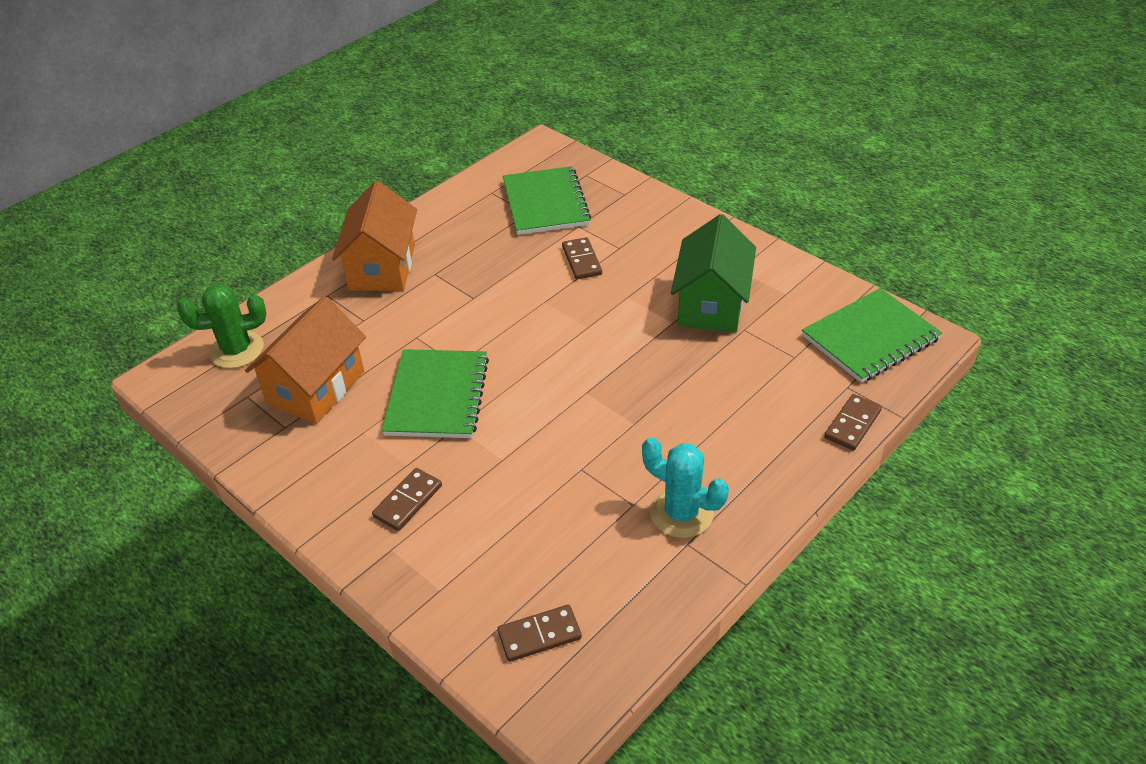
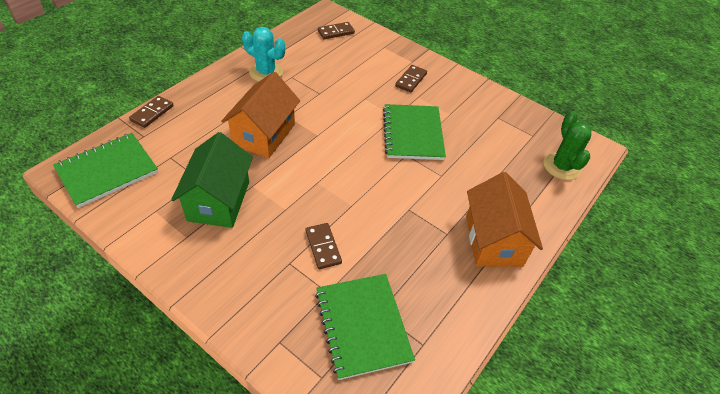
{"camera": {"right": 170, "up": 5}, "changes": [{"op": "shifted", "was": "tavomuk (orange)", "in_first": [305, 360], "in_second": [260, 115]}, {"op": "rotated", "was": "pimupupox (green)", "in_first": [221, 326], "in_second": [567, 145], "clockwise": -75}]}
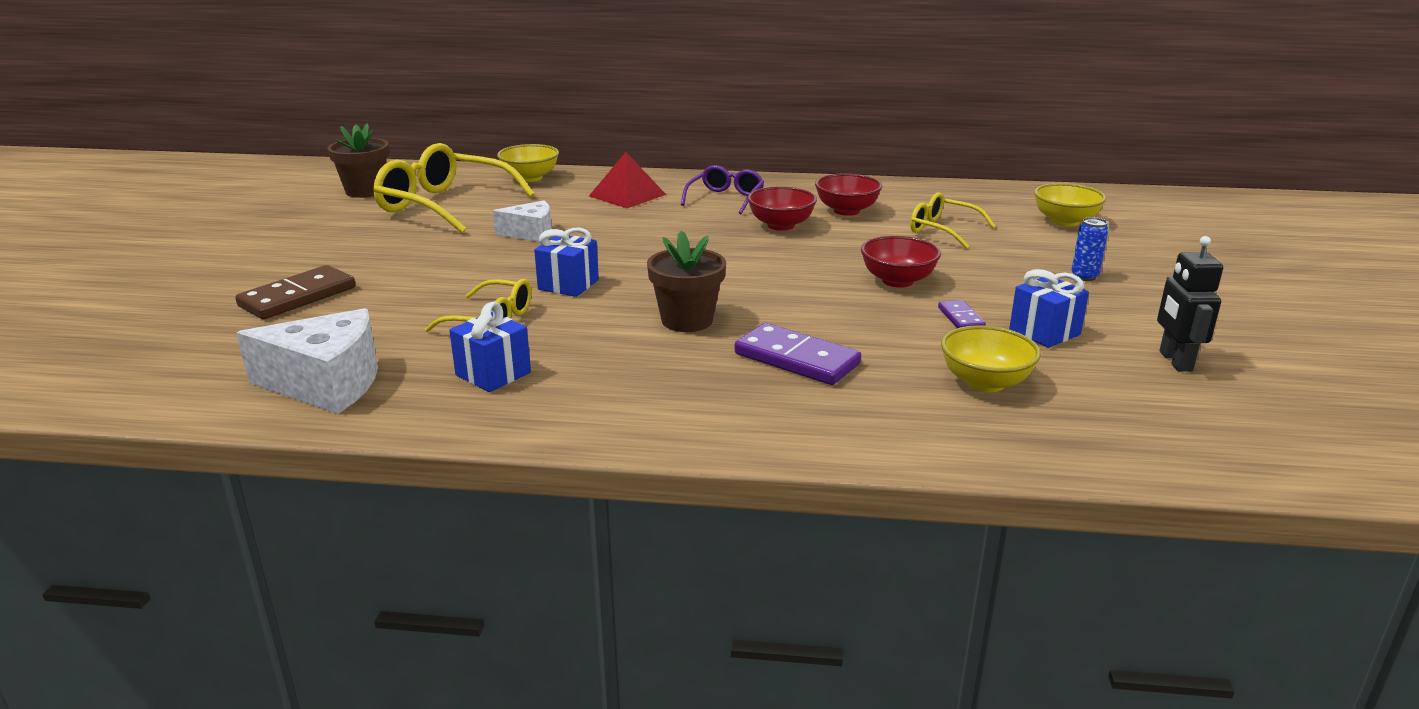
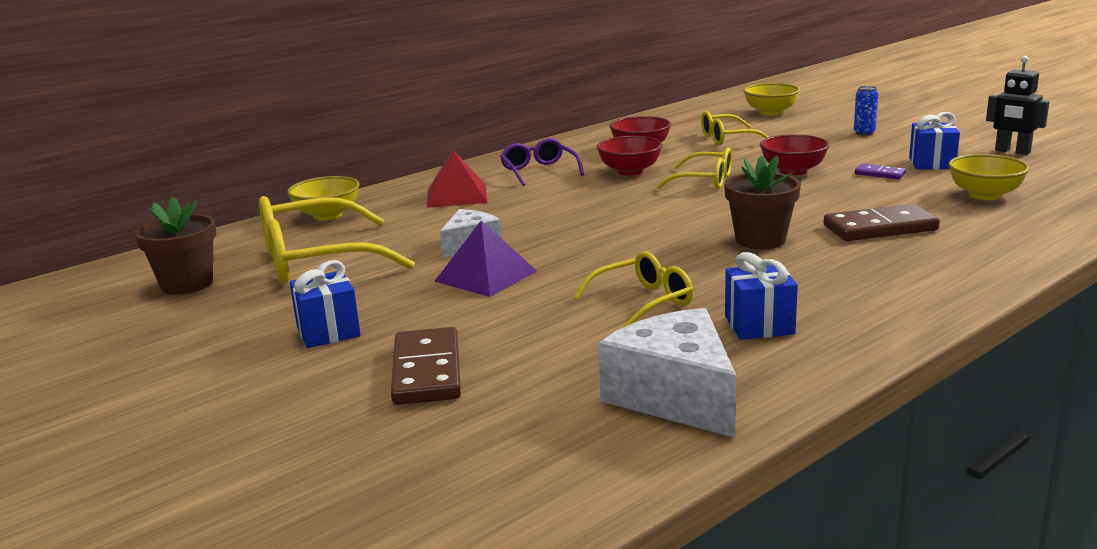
{"camera": {"right": -45, "up": -5}, "changes": [{"op": "shifted", "was": "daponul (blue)", "in_first": [566, 262], "in_second": [325, 304]}, {"op": "new", "now": "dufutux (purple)", "in_second": [485, 258]}, {"op": "rotated", "was": "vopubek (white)", "in_first": [307, 361], "in_second": [667, 373], "clockwise": -75}, {"op": "new", "now": "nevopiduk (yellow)", "in_second": [694, 168]}, {"op": "repainted", "was": "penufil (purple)", "now": "penufil (brown)", "in_first": [798, 354], "in_second": [882, 222]}]}
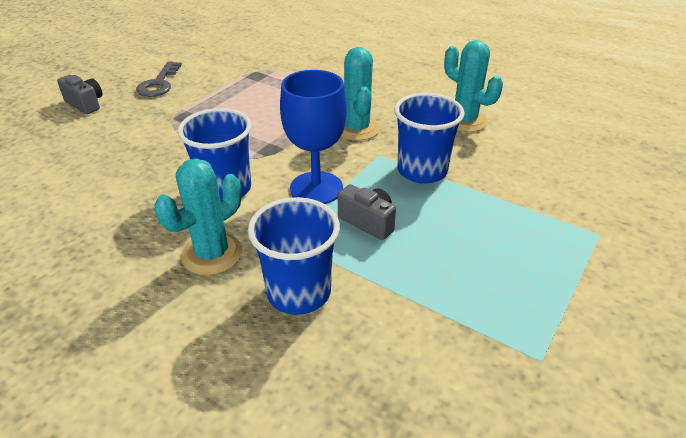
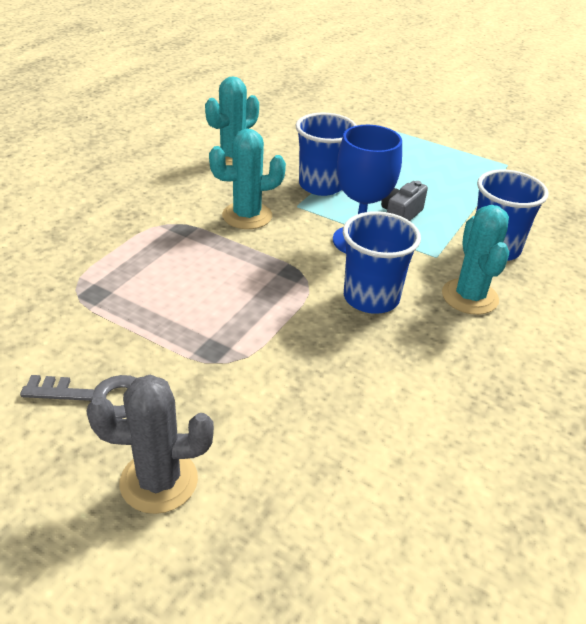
{"camera": {"right": -95, "up": 0}, "changes": [{"op": "swapped", "was": "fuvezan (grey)", "now": "pimupupox (grey)", "in_first": [79, 94], "in_second": [150, 444]}, {"op": "rotated", "was": "pimupupox (turquoise)", "in_first": [198, 217], "in_second": [475, 260], "clockwise": 45}]}
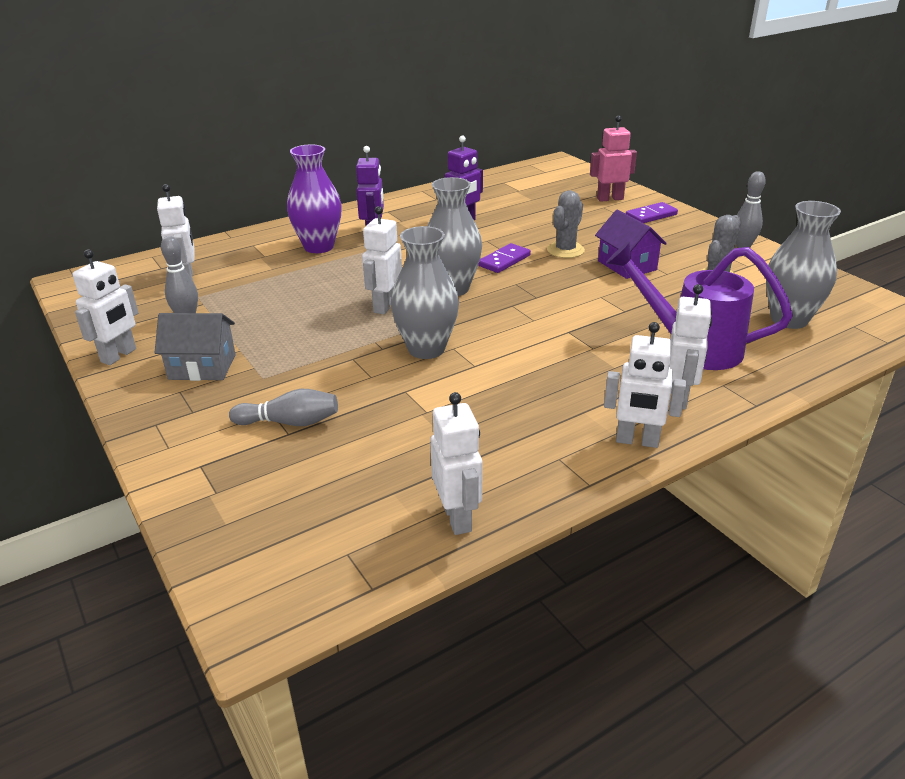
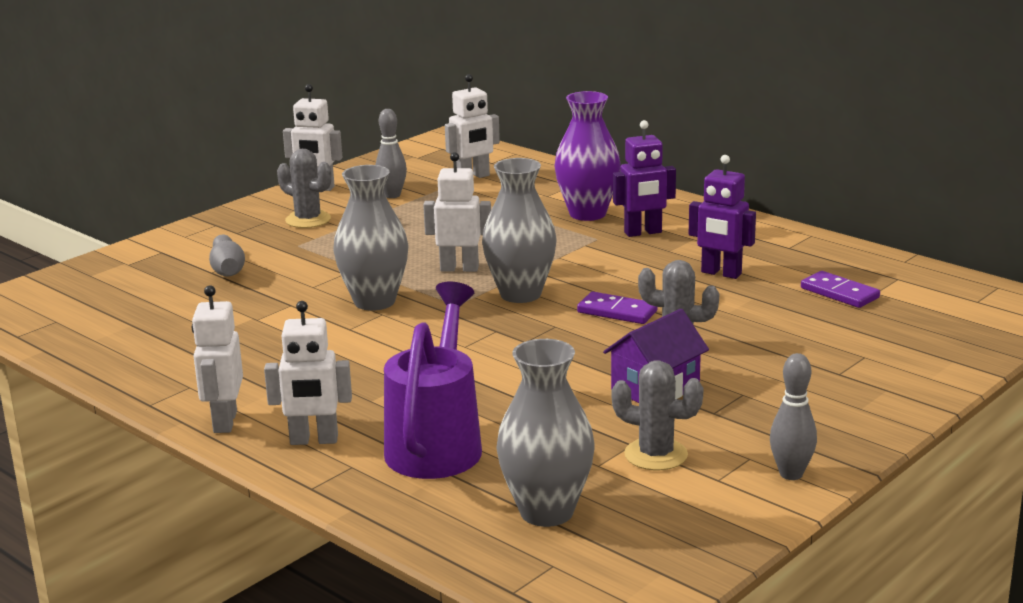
{"camera": {"right": 75, "up": -10}, "changes": [{"op": "swapped", "was": "tavomuk (grey)", "now": "pimupupox (grey)", "in_first": [195, 347], "in_second": [304, 188]}, {"op": "shifted", "was": "penufil (purple)", "in_first": [652, 212], "in_second": [840, 289]}, {"op": "gone", "was": "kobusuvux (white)", "in_first": [456, 463]}, {"op": "gone", "was": "kobusuvux (pink)", "in_first": [613, 159]}]}
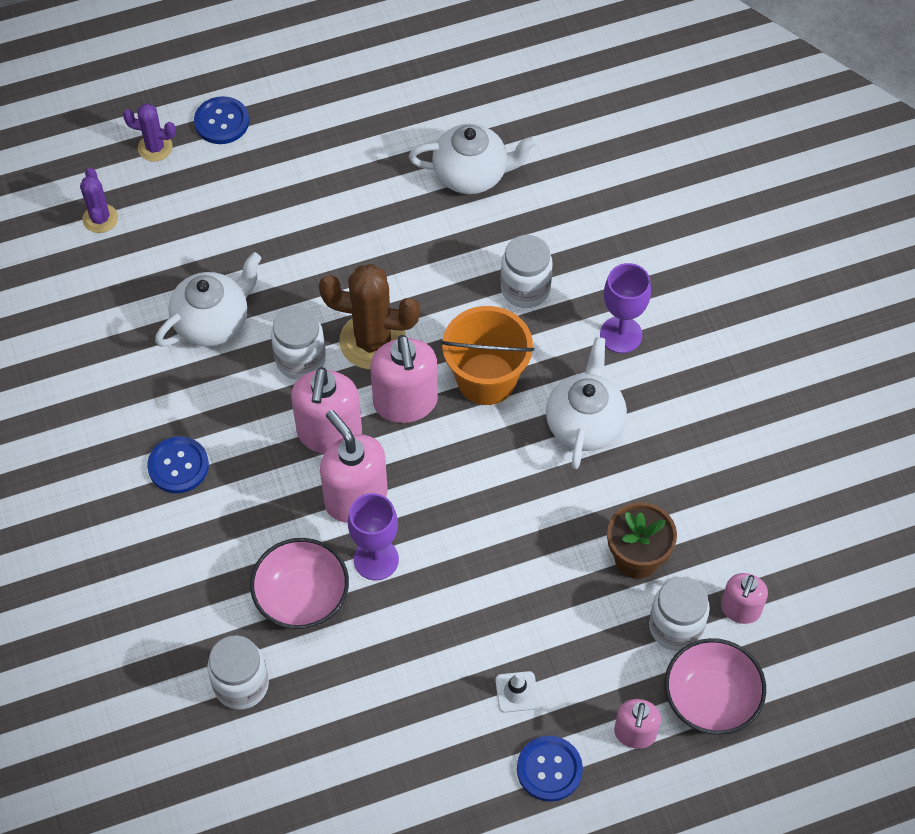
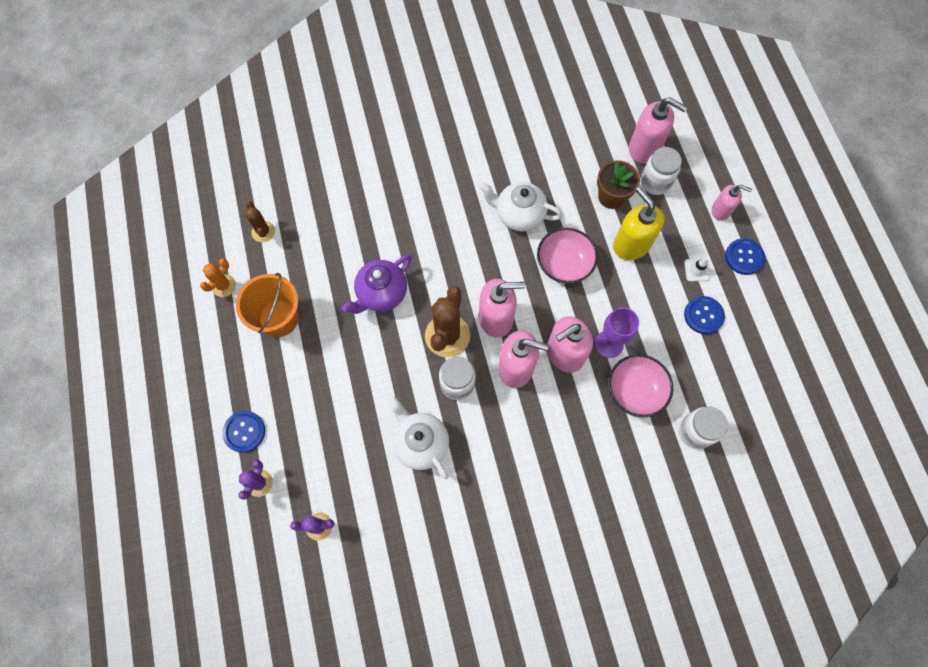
{"camera": {"right": -85, "up": 10}, "changes": [{"op": "new", "now": "pimupupox (orange)", "in_second": [218, 277]}, {"op": "shifted", "was": "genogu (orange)", "in_first": [487, 355], "in_second": [267, 305]}, {"op": "new", "now": "pimupupox (brown)", "in_second": [260, 221]}, {"op": "new", "now": "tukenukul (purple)", "in_second": [377, 284]}, {"op": "shifted", "was": "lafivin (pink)", "in_first": [715, 686], "in_second": [567, 256]}, {"op": "new", "now": "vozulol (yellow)", "in_second": [638, 223]}, {"op": "scaled", "was": "vozulol (pink)", "in_first": [744, 598], "in_second": [658, 130], "ratio": 1.66}, {"op": "shifted", "was": "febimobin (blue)", "in_first": [178, 464], "in_second": [704, 315]}, {"op": "gone", "was": "tukenukul (white)", "in_first": [473, 159]}, {"op": "gone", "was": "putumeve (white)", "in_first": [527, 271]}, {"op": "gone", "was": "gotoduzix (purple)", "in_first": [625, 308]}]}
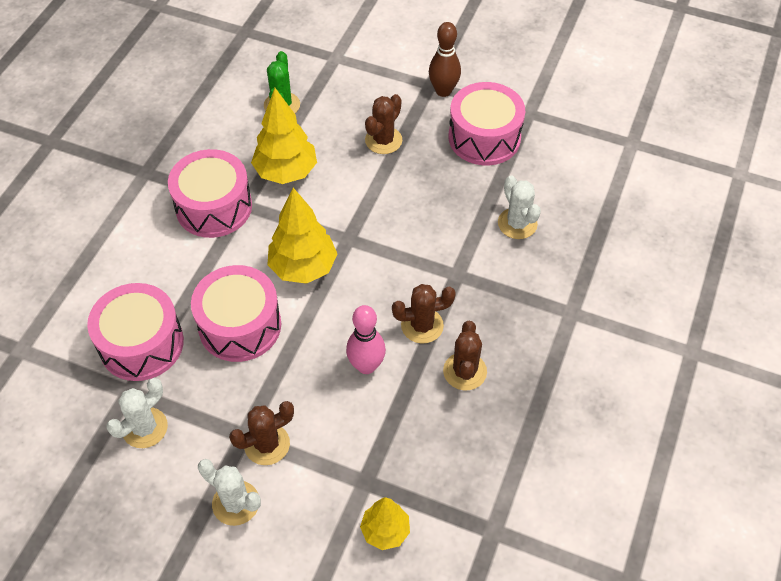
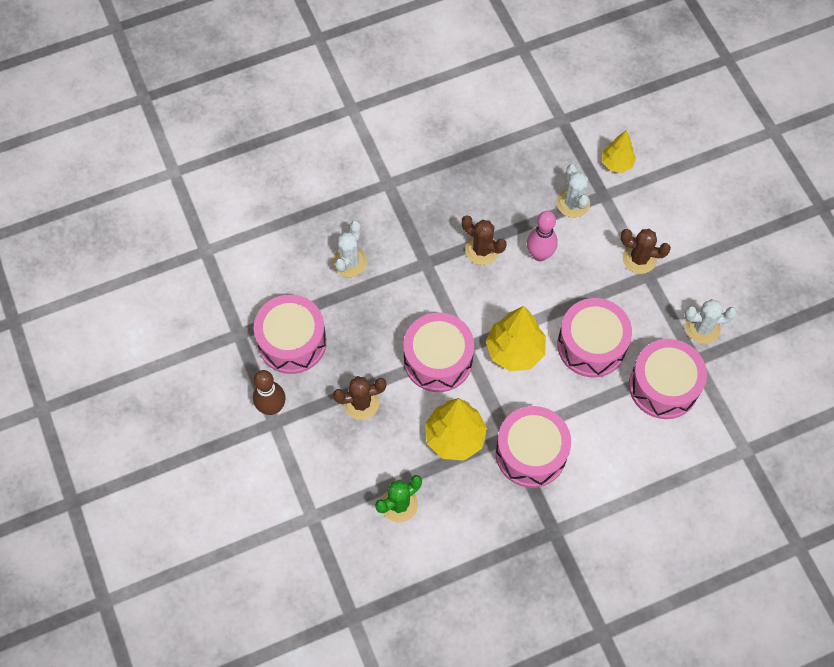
{"camera": {"right": -135, "up": 10}, "changes": [{"op": "new", "now": "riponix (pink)", "in_second": [438, 352]}, {"op": "shifted", "was": "pimupupox (white)", "in_first": [229, 492], "in_second": [573, 191]}, {"op": "gone", "was": "pimupupox (brown)", "in_first": [465, 355]}]}
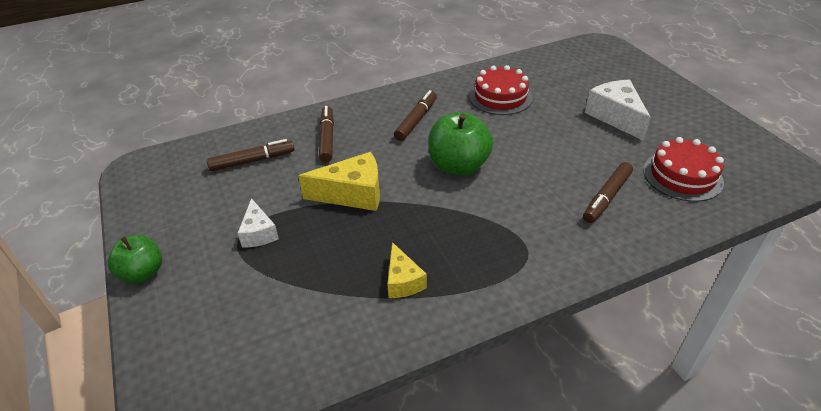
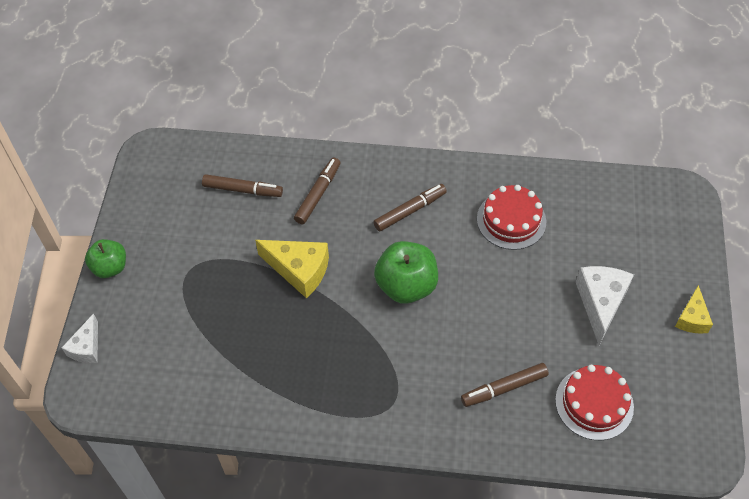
{"camera": {"right": 30, "up": 15}, "changes": [{"op": "shifted", "was": "vopubek (white)", "in_first": [258, 223], "in_second": [80, 338]}, {"op": "shifted", "was": "vopubek (yellow)", "in_first": [407, 270], "in_second": [694, 309]}]}
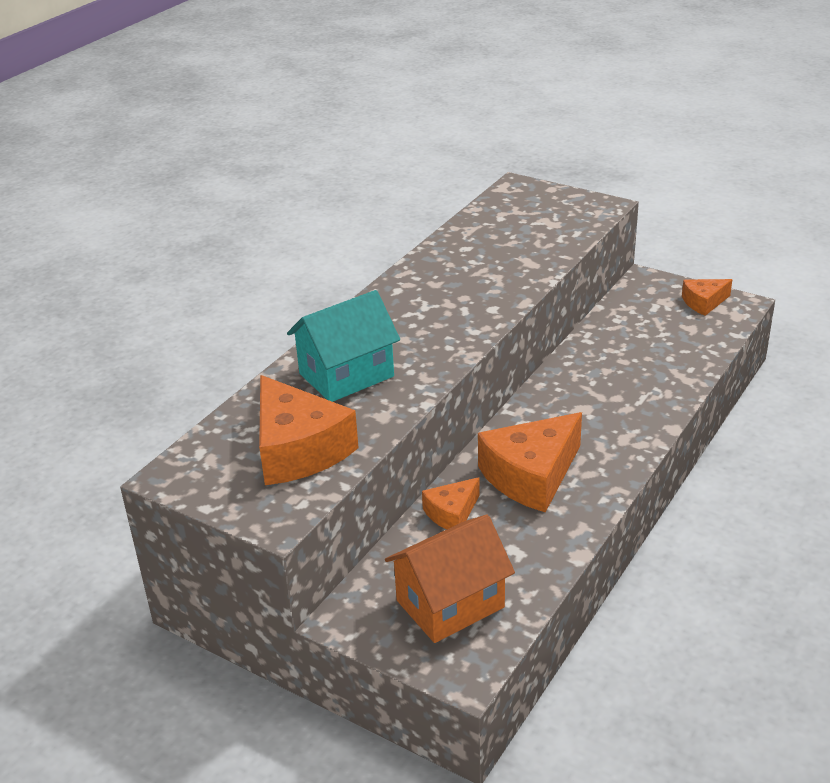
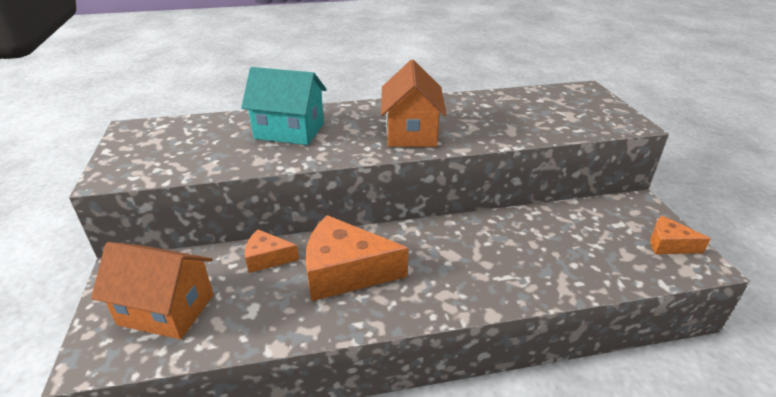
{"camera": {"right": 45, "up": 0}, "changes": [{"op": "new", "now": "tavomuk (orange)", "in_second": [414, 103]}, {"op": "gone", "was": "vopubek (orange)", "in_first": [309, 430]}]}
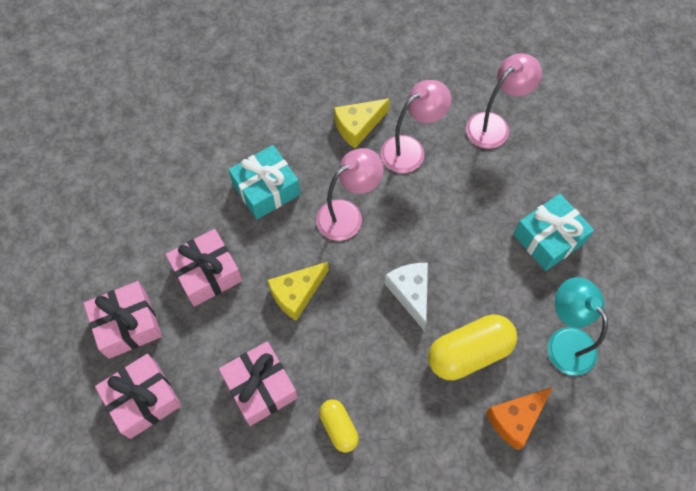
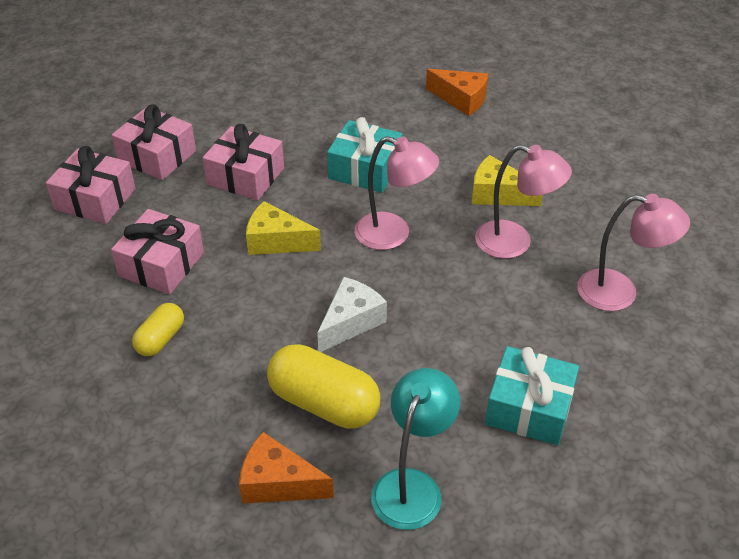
{"camera": {"right": 55, "up": -20}, "changes": [{"op": "new", "now": "vopubek (orange)", "in_second": [457, 92]}]}
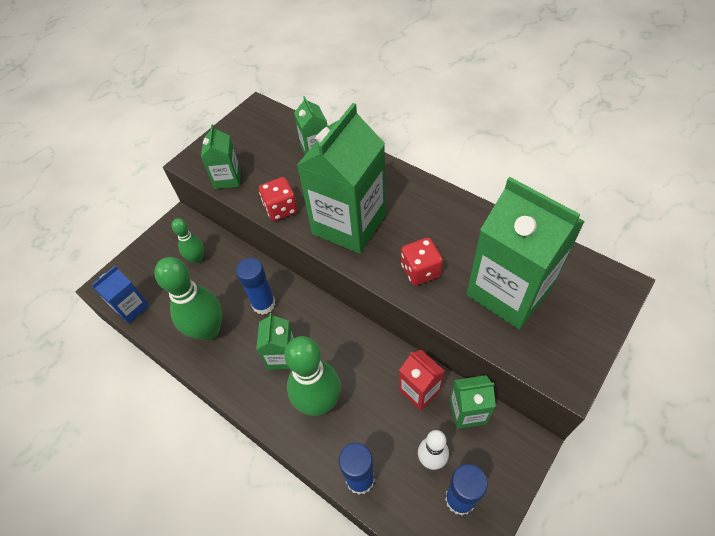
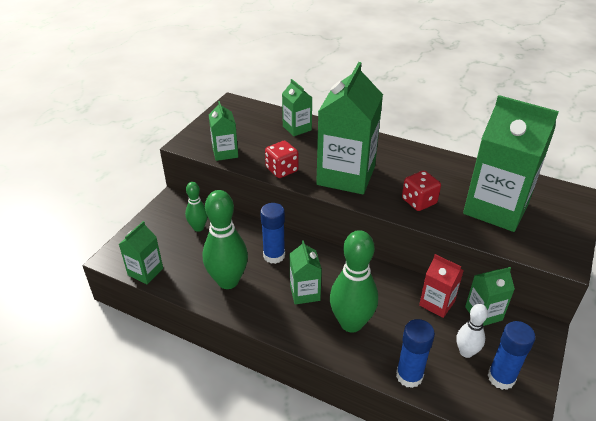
{"camera": {"right": -15, "up": -15}, "changes": [{"op": "repainted", "was": "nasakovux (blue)", "now": "nasakovux (green)", "in_first": [120, 295], "in_second": [141, 252]}]}
